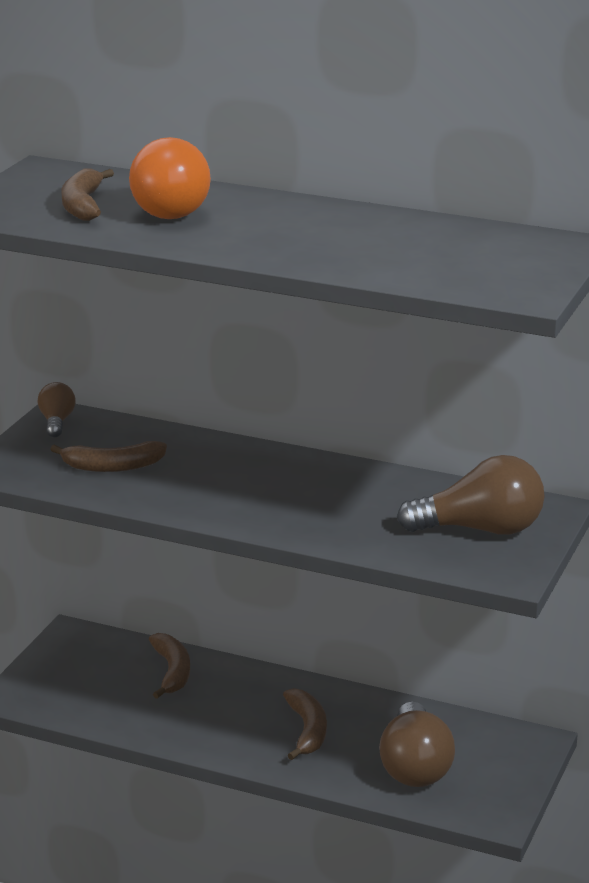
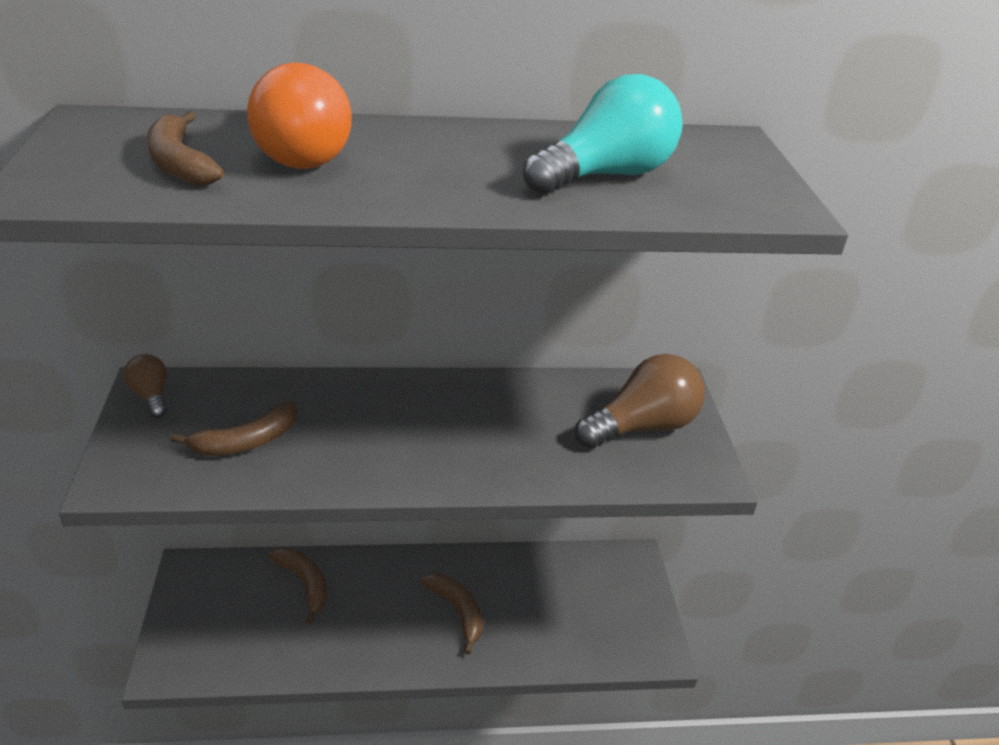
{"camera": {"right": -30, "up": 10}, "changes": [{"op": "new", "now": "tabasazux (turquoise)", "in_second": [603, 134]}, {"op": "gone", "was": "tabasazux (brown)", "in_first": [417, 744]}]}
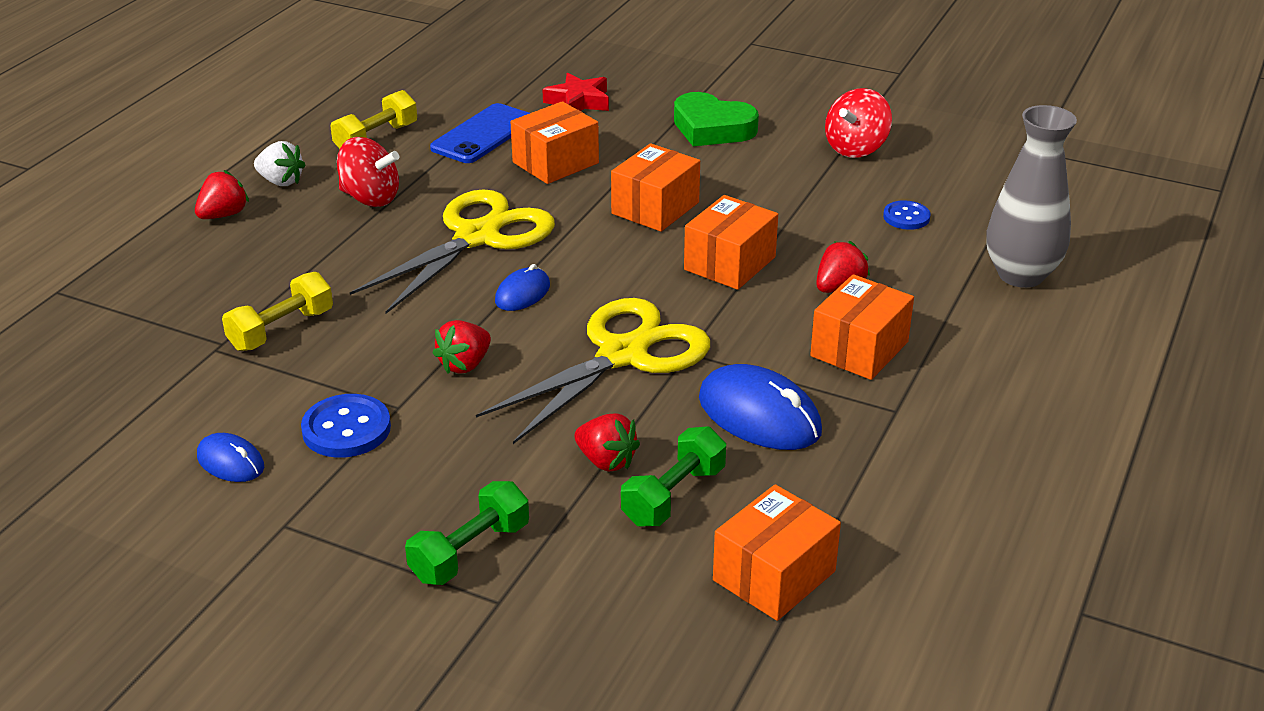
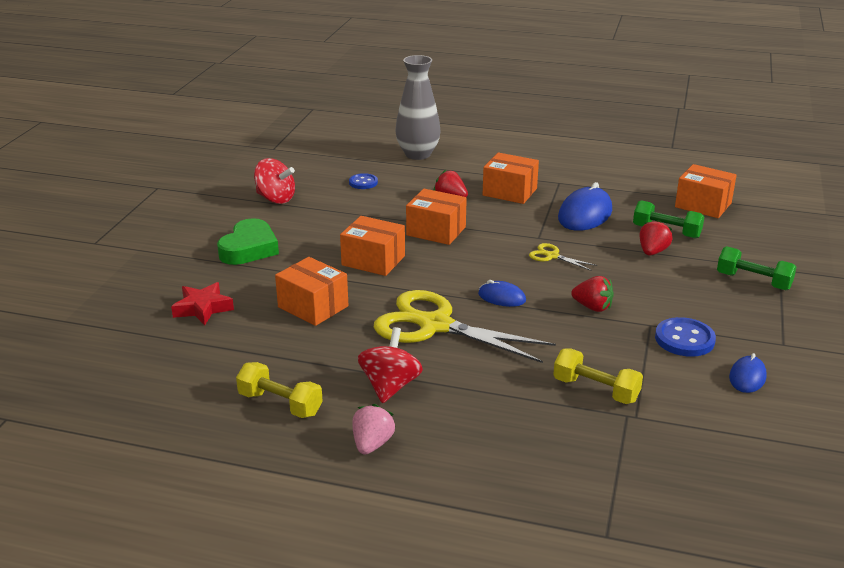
{"camera": {"right": -100, "up": -5}, "changes": [{"op": "repainted", "was": "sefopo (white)", "now": "sefopo (pink)", "in_first": [280, 163], "in_second": [373, 429]}, {"op": "scaled", "was": "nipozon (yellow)", "in_first": [593, 371], "in_second": [563, 257], "ratio": 0.43}, {"op": "gone", "was": "sefopo (red)", "in_first": [222, 194]}, {"op": "gone", "was": "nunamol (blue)", "in_first": [480, 133]}]}
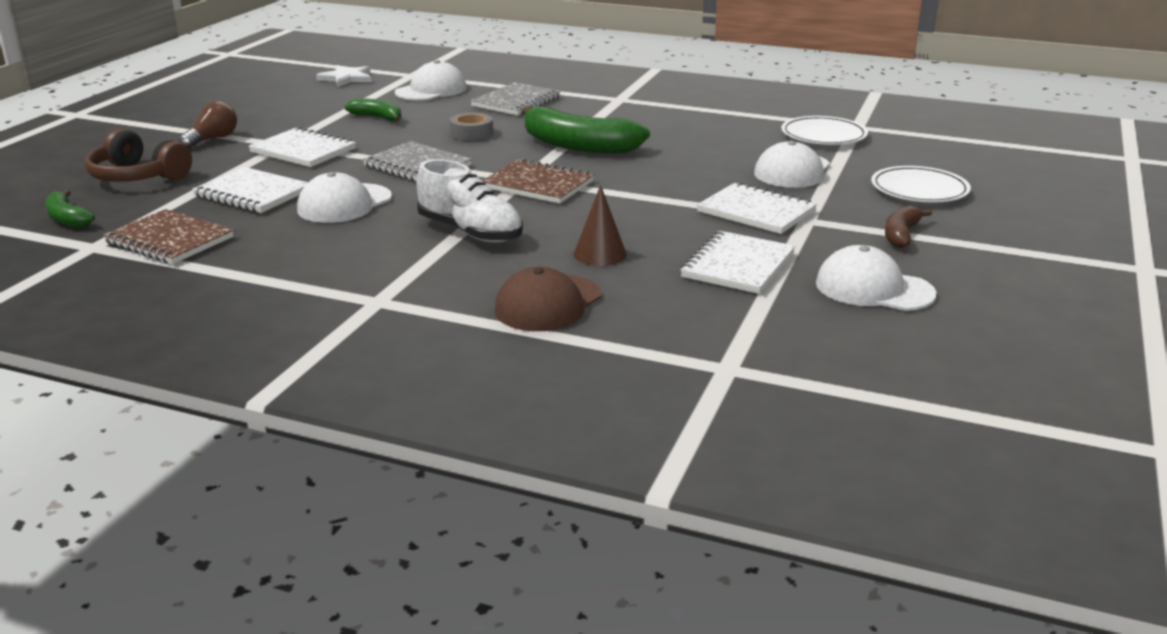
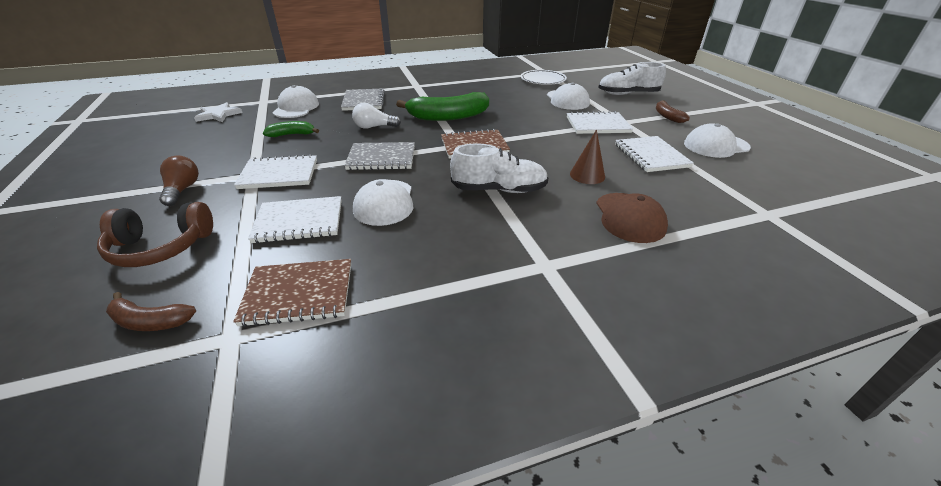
{"camera": {"right": -40, "up": 10}, "changes": [{"op": "repainted", "was": "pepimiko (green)", "now": "pepimiko (brown)", "in_first": [70, 209], "in_second": [151, 311]}, {"op": "swapped", "was": "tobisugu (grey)", "now": "tabasazux (white)", "in_first": [471, 126], "in_second": [376, 116]}, {"op": "swapped", "was": "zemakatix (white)", "now": "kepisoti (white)", "in_first": [921, 184], "in_second": [632, 78]}]}
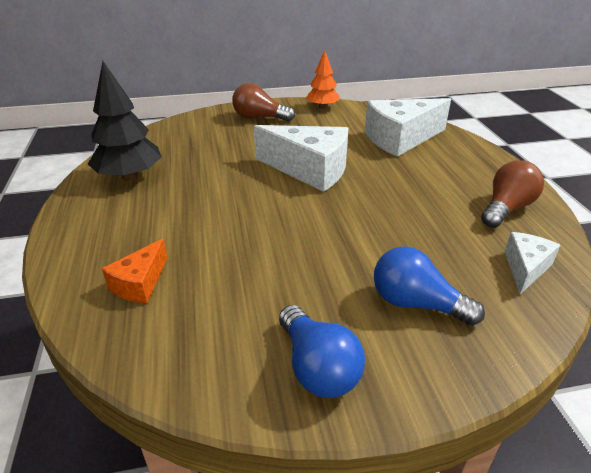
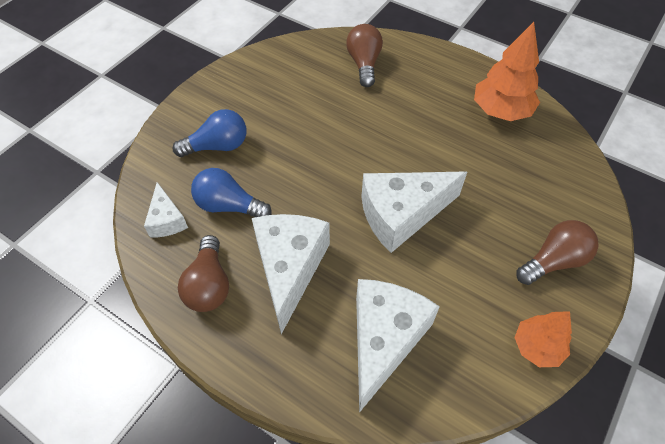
{"camera": {"right": 135, "up": 20}, "changes": [{"op": "shifted", "was": "tabasazux (blue)", "in_first": [322, 351], "in_second": [231, 192]}, {"op": "new", "now": "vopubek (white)", "in_second": [291, 274]}, {"op": "swapped", "was": "vopubek (orange)", "now": "tabasazux (brown)", "in_first": [134, 271], "in_second": [364, 55]}, {"op": "repainted", "was": "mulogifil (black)", "now": "mulogifil (orange)", "in_first": [125, 121], "in_second": [507, 71]}]}
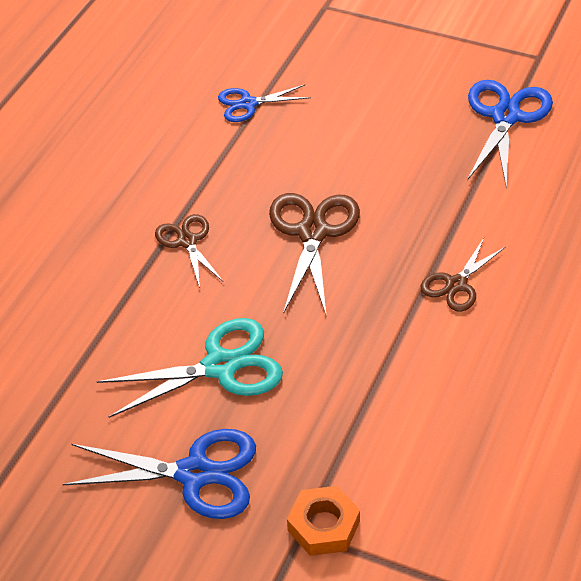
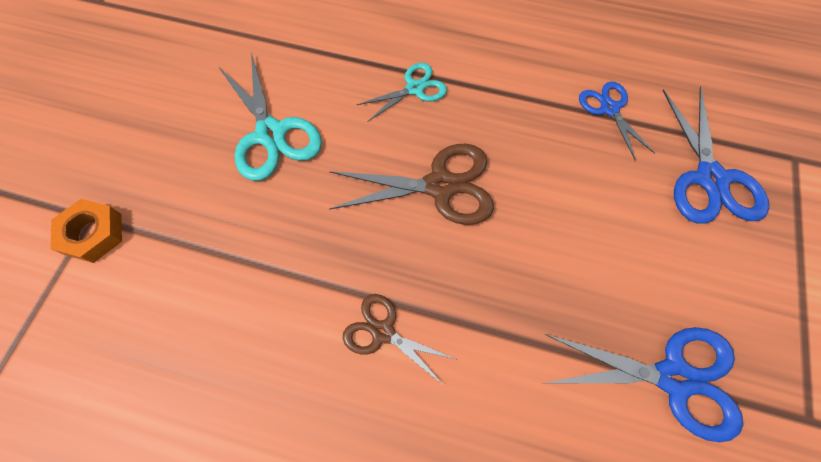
{"camera": {"right": 80, "up": 20}, "changes": [{"op": "repainted", "was": "nipozon (brown)", "now": "nipozon (turquoise)", "in_first": [189, 251], "in_second": [402, 92]}, {"op": "shifted", "was": "nipozon (blue)", "in_first": [159, 474], "in_second": [715, 155]}]}
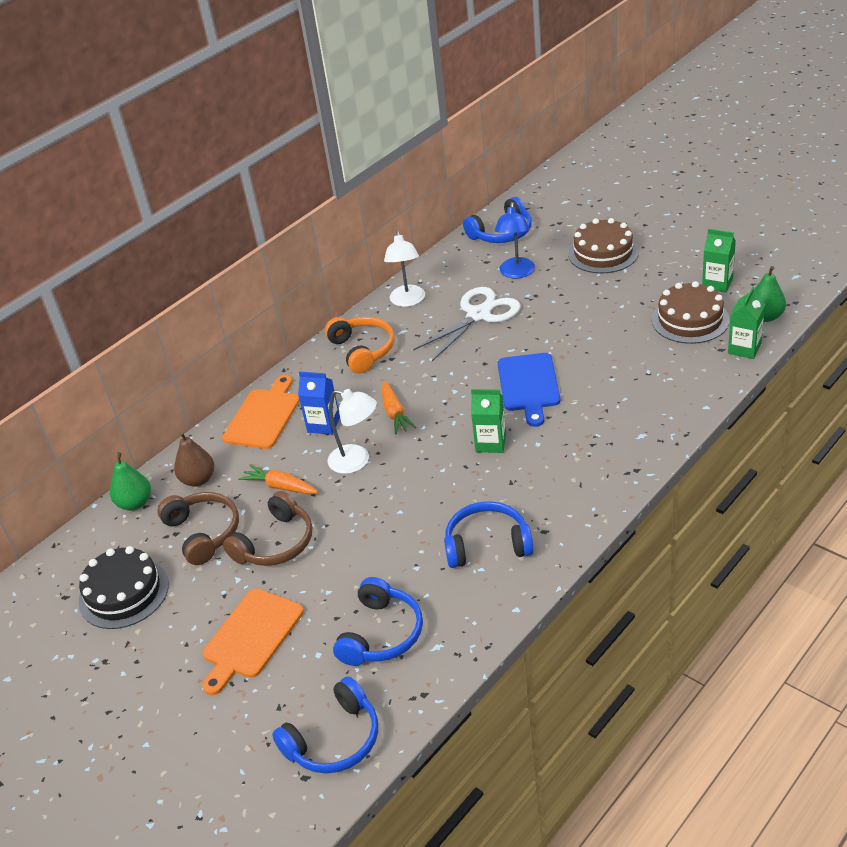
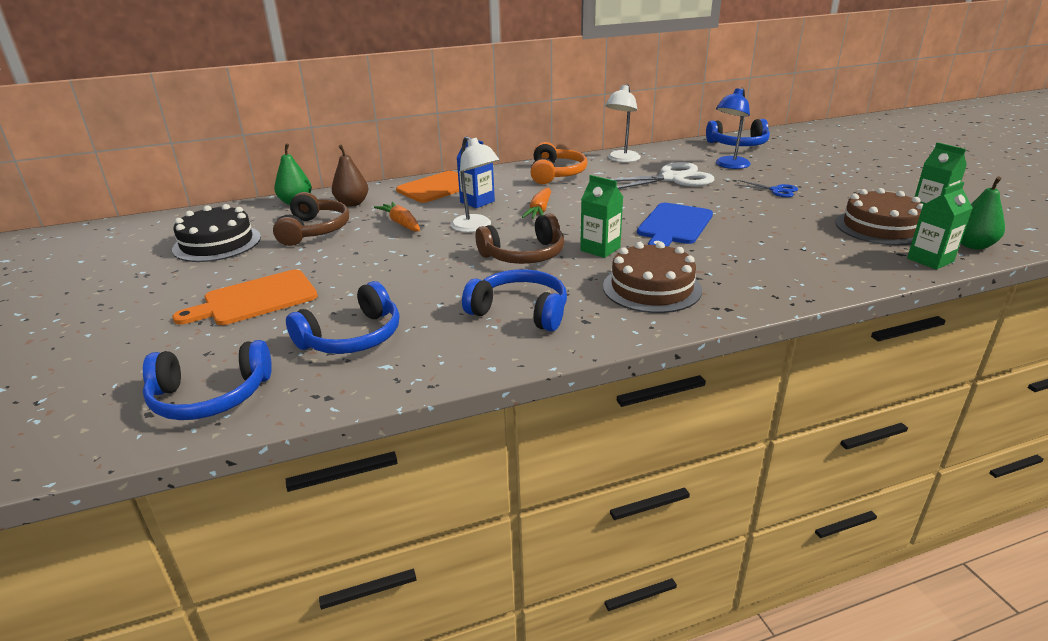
{"camera": {"right": 25, "up": -10}, "changes": [{"op": "shifted", "was": "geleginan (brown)", "in_first": [267, 528], "in_second": [519, 239]}, {"op": "shifted", "was": "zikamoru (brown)", "in_first": [603, 245], "in_second": [652, 277]}, {"op": "new", "now": "nipozon (blue)", "in_second": [766, 188]}]}
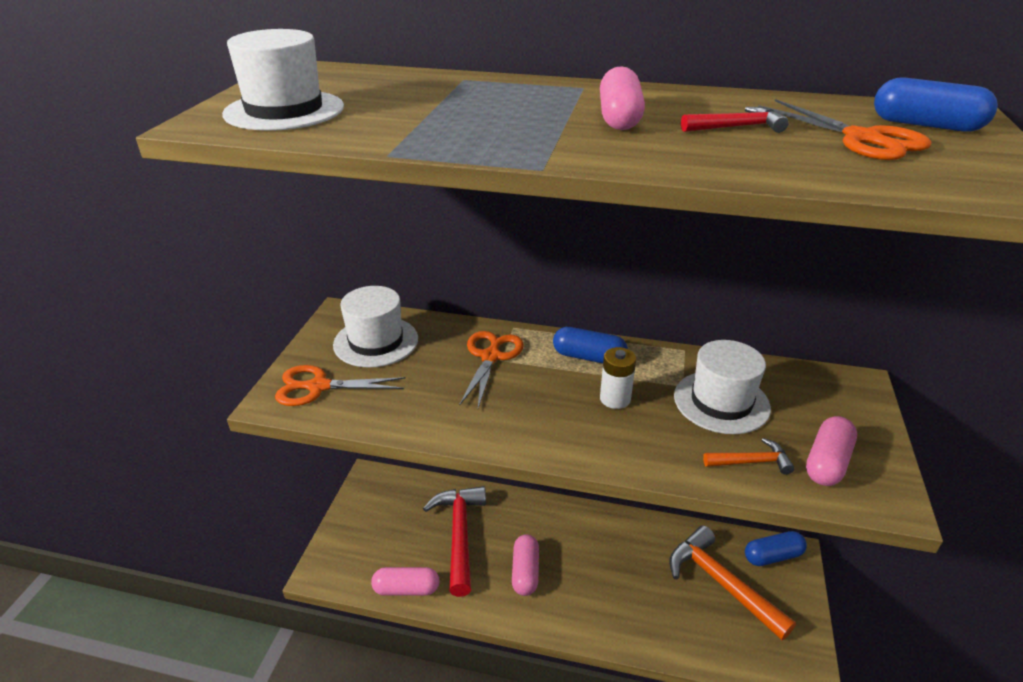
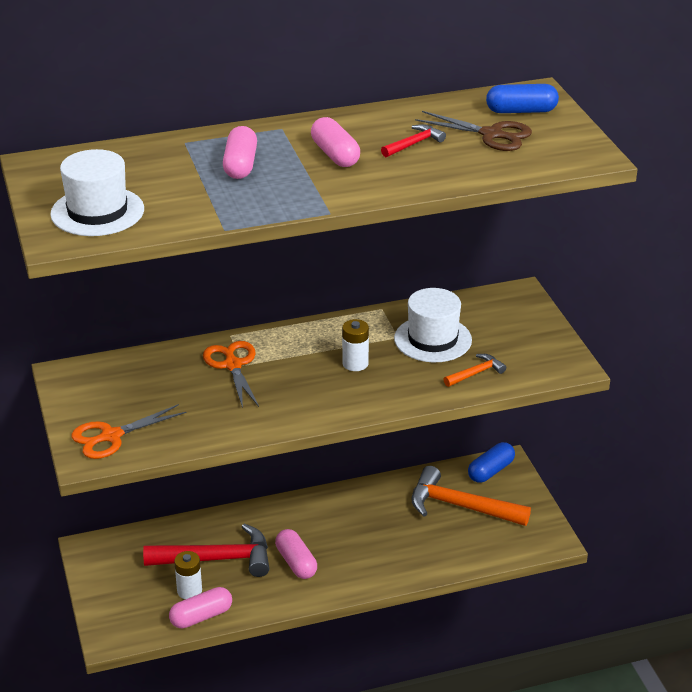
{"camera": {"right": -30, "up": 0}, "changes": [{"op": "rotated", "was": "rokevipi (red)", "in_first": [454, 541], "in_second": [206, 550], "clockwise": 120}, {"op": "new", "now": "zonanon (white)", "in_second": [188, 575]}, {"op": "shifted", "was": "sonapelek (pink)", "in_first": [831, 451], "in_second": [240, 152]}, {"op": "repainted", "was": "nipozon (orange)", "now": "nipozon (brown)", "in_first": [845, 129], "in_second": [473, 131]}, {"op": "gone", "was": "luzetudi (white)", "in_first": [375, 327]}, {"op": "gone", "was": "sonapelek (blue)", "in_first": [590, 345]}]}
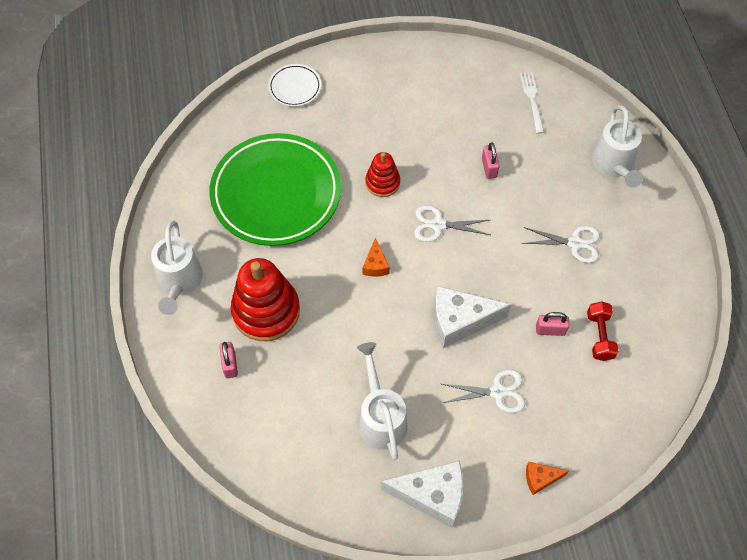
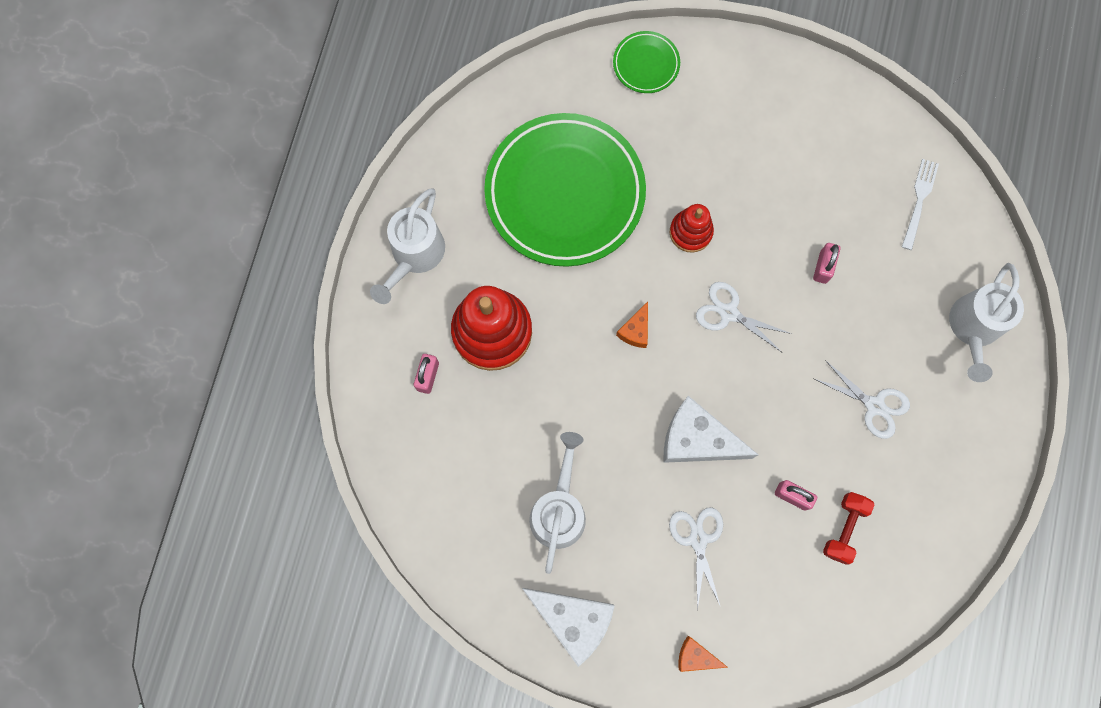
{"camera": {"right": 25, "up": 15}, "changes": [{"op": "repainted", "was": "zemakatix (white)", "now": "zemakatix (green)", "in_first": [294, 85], "in_second": [646, 62]}, {"op": "rotated", "was": "nipozon (white)", "in_first": [483, 391], "in_second": [696, 559], "clockwise": -120}]}
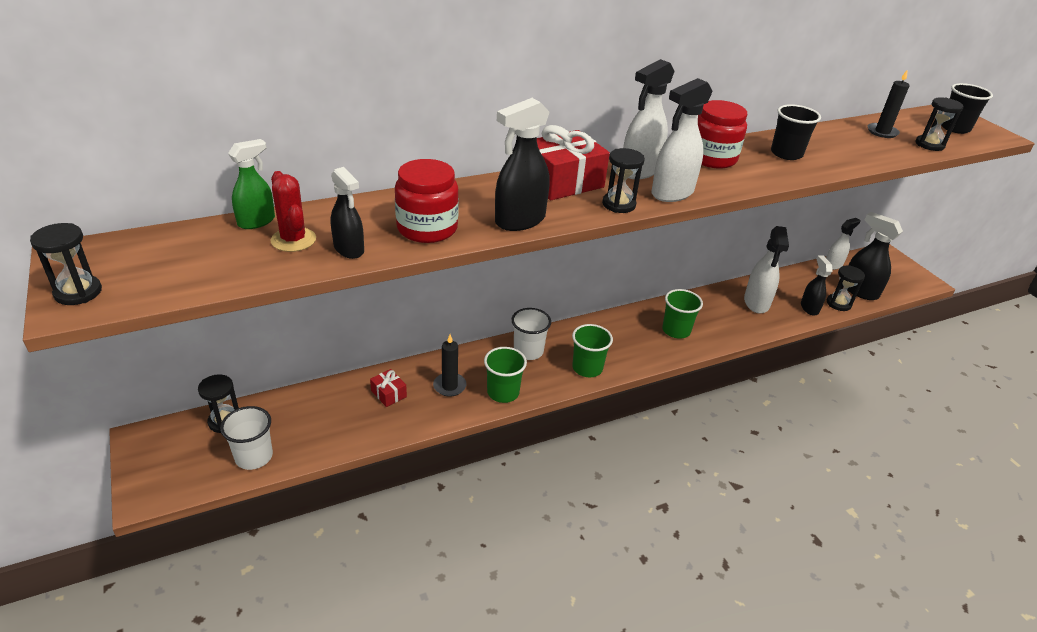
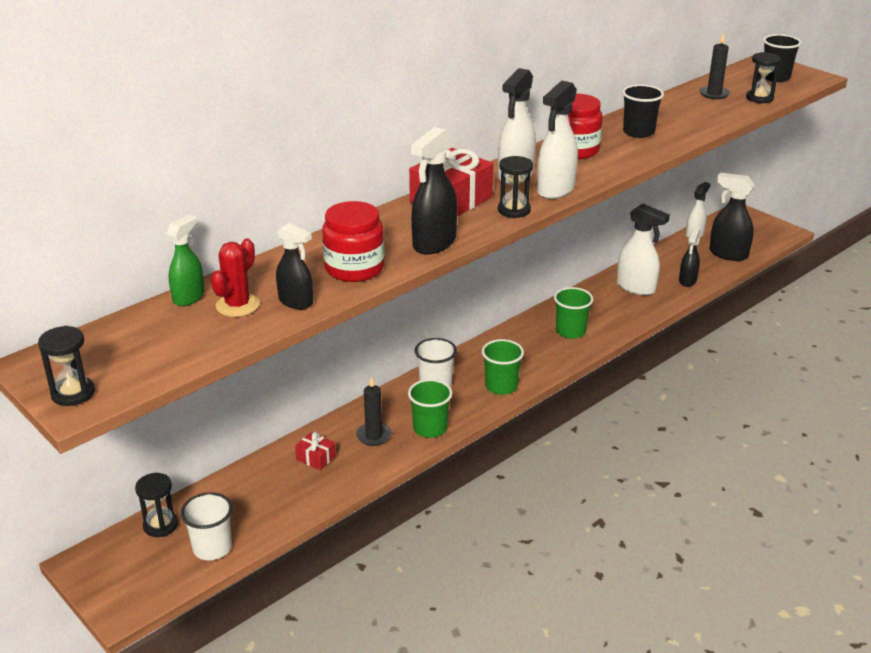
{"camera": {"right": -15, "up": -5}, "changes": [{"op": "rotated", "was": "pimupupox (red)", "in_first": [293, 211], "in_second": [235, 277], "clockwise": 75}, {"op": "rotated", "was": "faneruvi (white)", "in_first": [766, 270], "in_second": [643, 249], "clockwise": -45}, {"op": "rotated", "was": "faneruvi (black)", "in_first": [817, 286], "in_second": [689, 257], "clockwise": -135}, {"op": "gone", "was": "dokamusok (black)", "in_first": [846, 288]}]}
